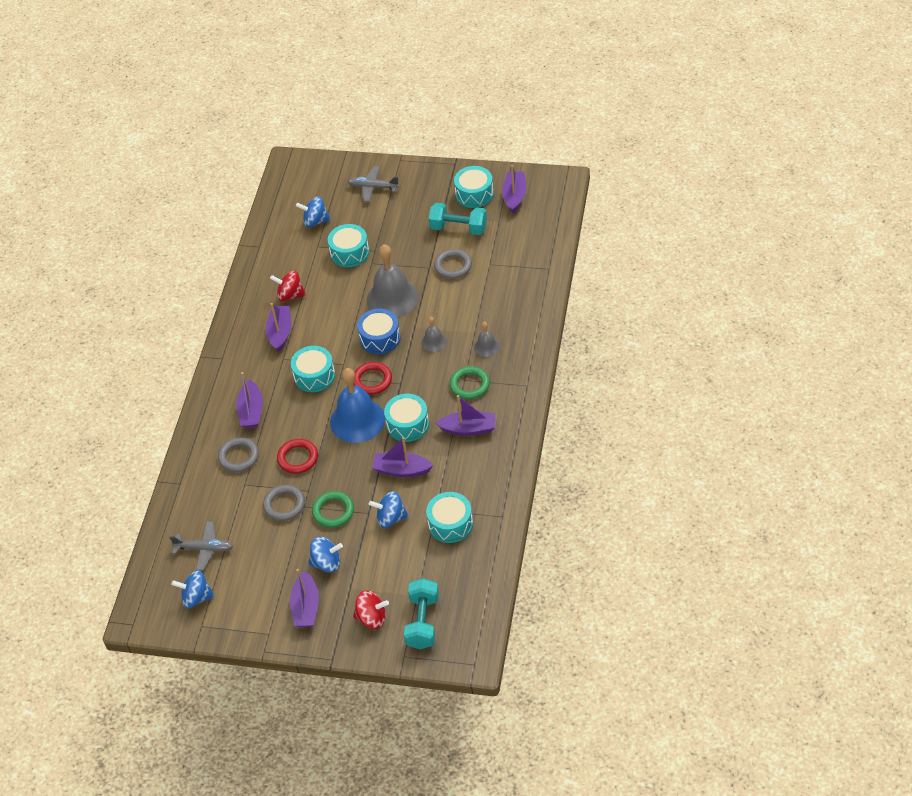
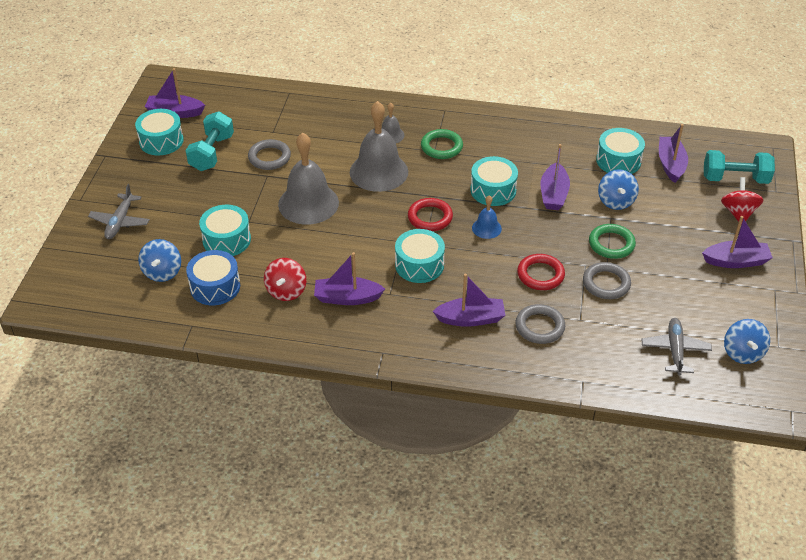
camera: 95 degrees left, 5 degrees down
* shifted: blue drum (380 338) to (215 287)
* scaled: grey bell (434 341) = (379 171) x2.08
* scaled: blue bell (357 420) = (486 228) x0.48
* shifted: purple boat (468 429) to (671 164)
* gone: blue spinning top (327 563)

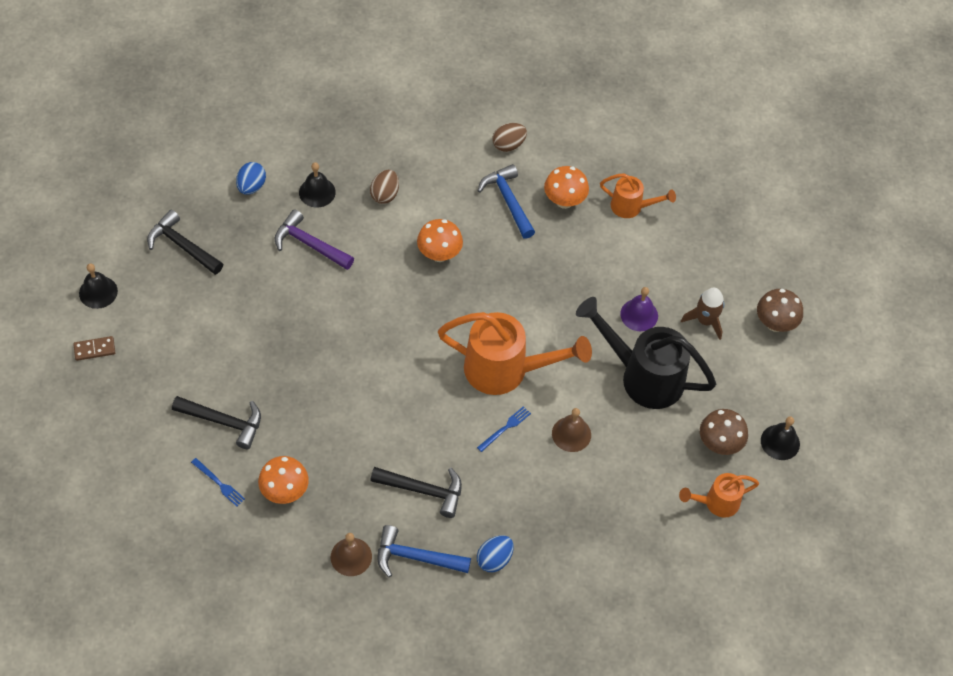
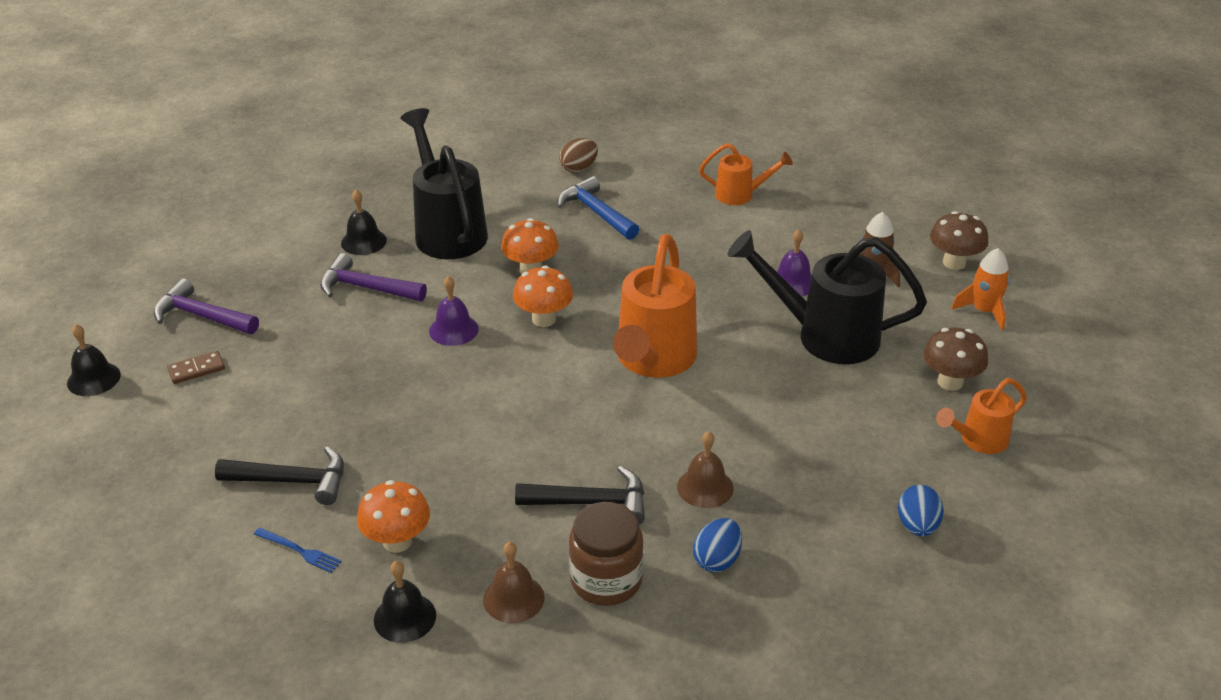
camera: 10 degrees left, 20 degrees down
* repainted: black hammer (182 246) to purple hammer (201 316)
* shifted: brown domino (94 349) to (196 369)
* shifted: black bell (780 442) to (405 617)
* swapped: brown egg (385 194) to black watering can (447 230)
* new: purple bell (453 330)
* shifted: orange mushroom (564 201) to (544 319)
* swapped: blue hammer (415 557) to brown jar (606 580)
* rotated: orange watering can (506 370) = (653 360) 105 degrees clockwise
* shifted: brown bell (571 434) to (705 487)
* shifted: blue egg (251 186) to (917 526)
* new: orange rocket (983 311)
* gone: blue fork (505 428)

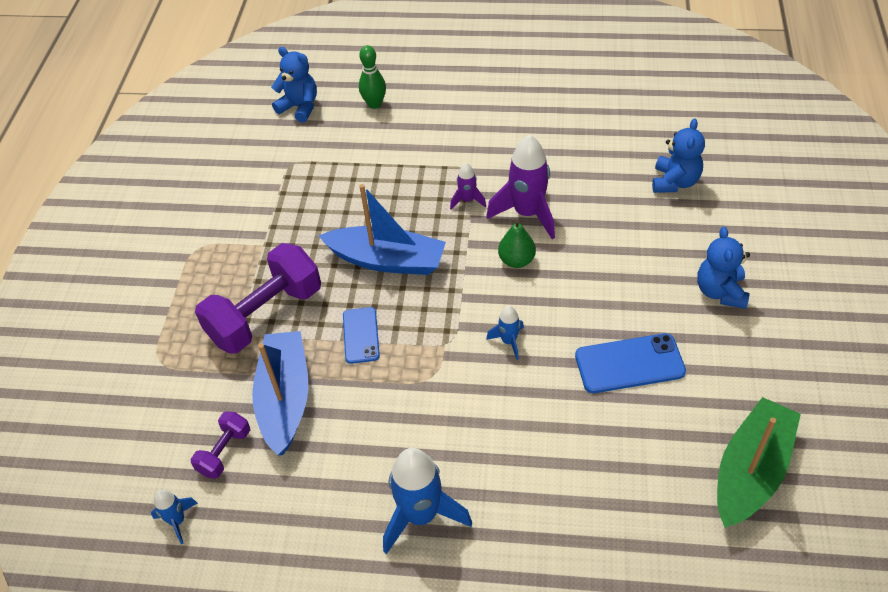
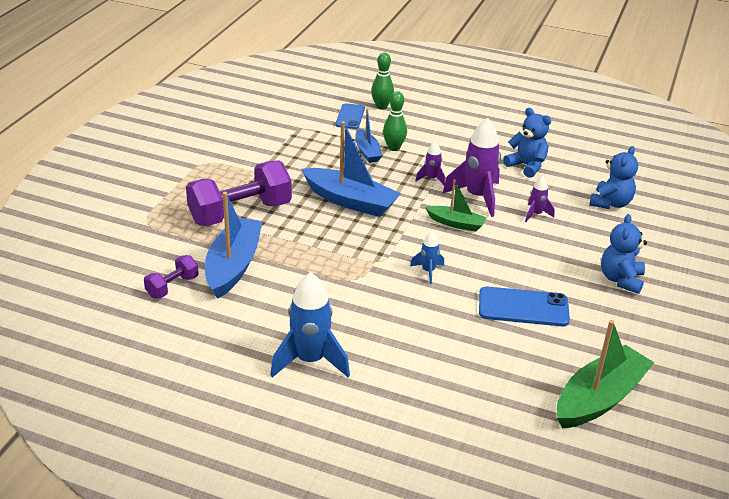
camera: 10 degrees right, 15 degrees down
* shifted: blue phone (361 335) to (350 117)
* new: blue boat (367 152)
* new: green bowling pin (394 148)
* swapped: green pear (516 260) to green boat (456 223)
* shifted: blue teddy bear (300 107) to (526 166)
* new: purple rocket (536 214)
* gone: blue rocket (177 521)

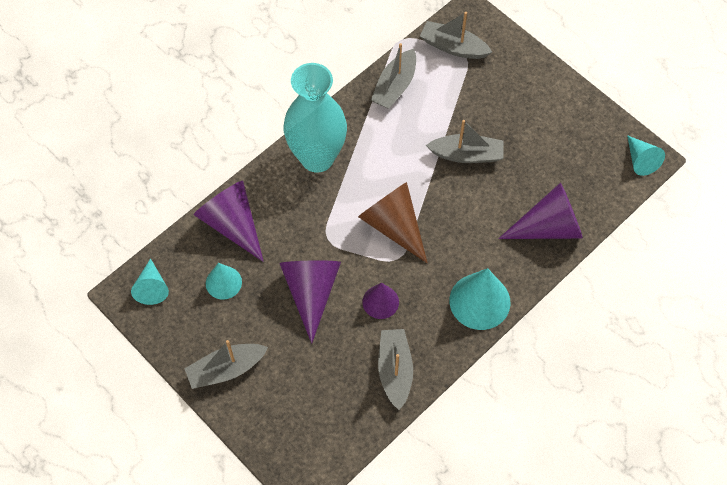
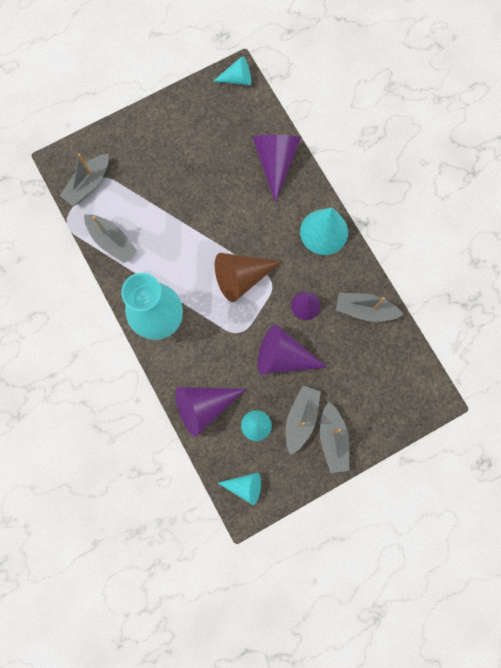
camera: 75 degrees left, 15 degrees up
* shifted: grey boat (466 154) to (301 419)

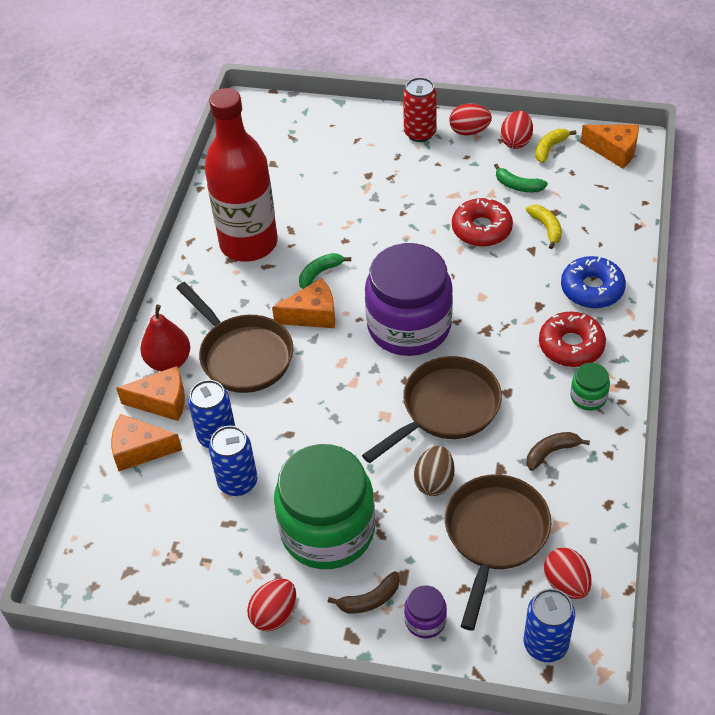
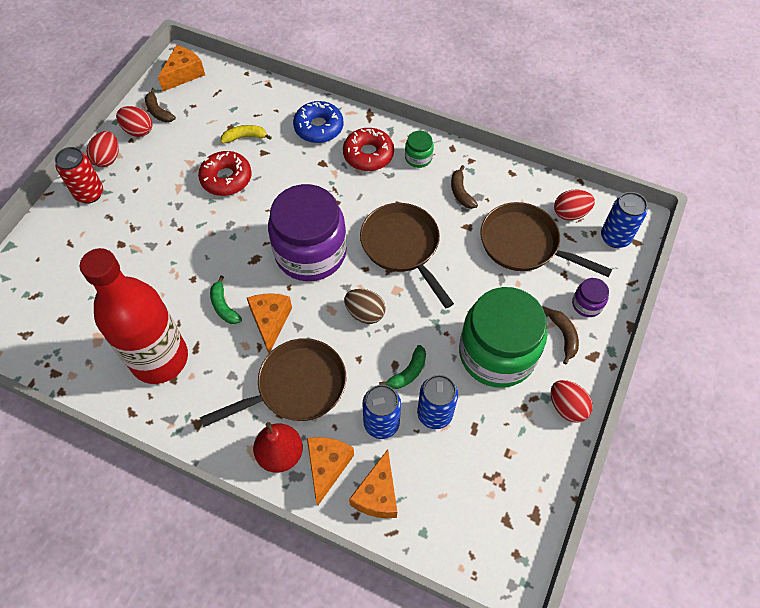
camera: 80 degrees left, 10 degrees up
* repainted: yellow banana (549 148) to brown banana (158 111)
* shifted: brown egg (434 481) to (365 313)
* shifted: green banana (518 186) to (408 372)

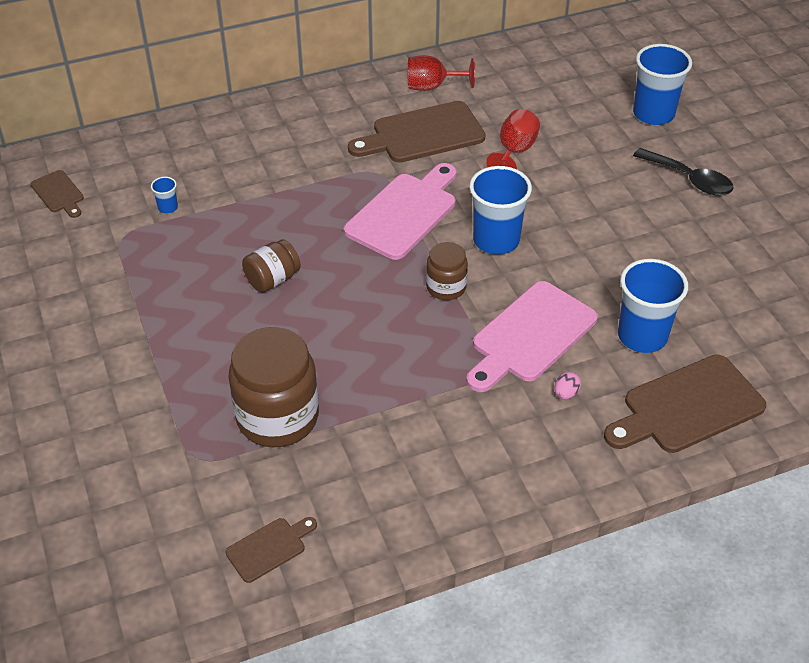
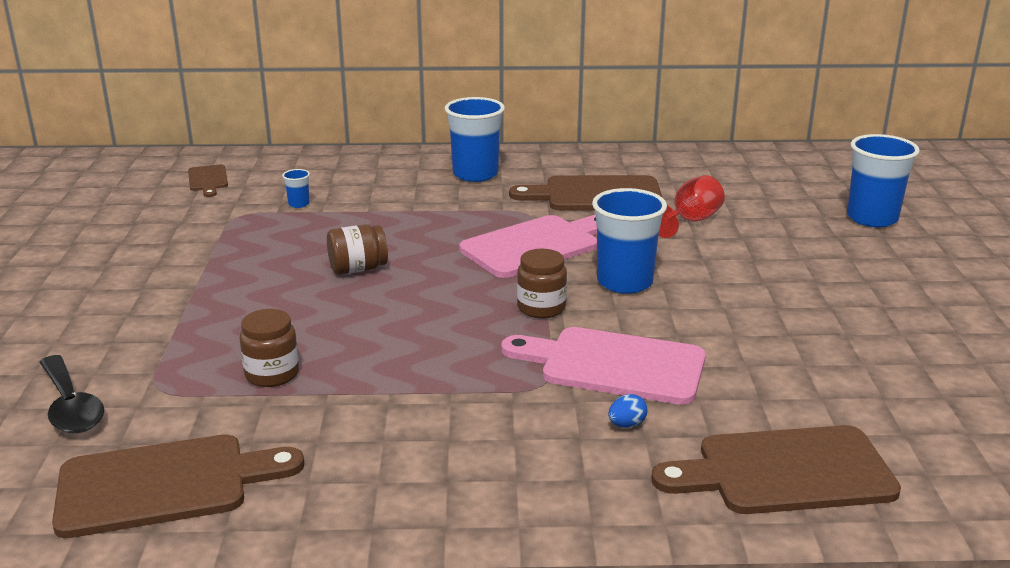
camera: 20 degrees right, 20 degrees down
* shifted: black spoon (689 179) to (71 406)
* scaled: brown cutting board (269 548) = (164 485) x1.95
* scaled: brown jar (277 417) = (272 374) x0.53
* shifted: blue cup (642 336) to (475 174)
* rotated: pink cutting board (530 336) = (614 365) 45 degrees clockwise
* repainted: pink egg (566 393) to blue egg (626 425)
* gone: red goblet (432 86)

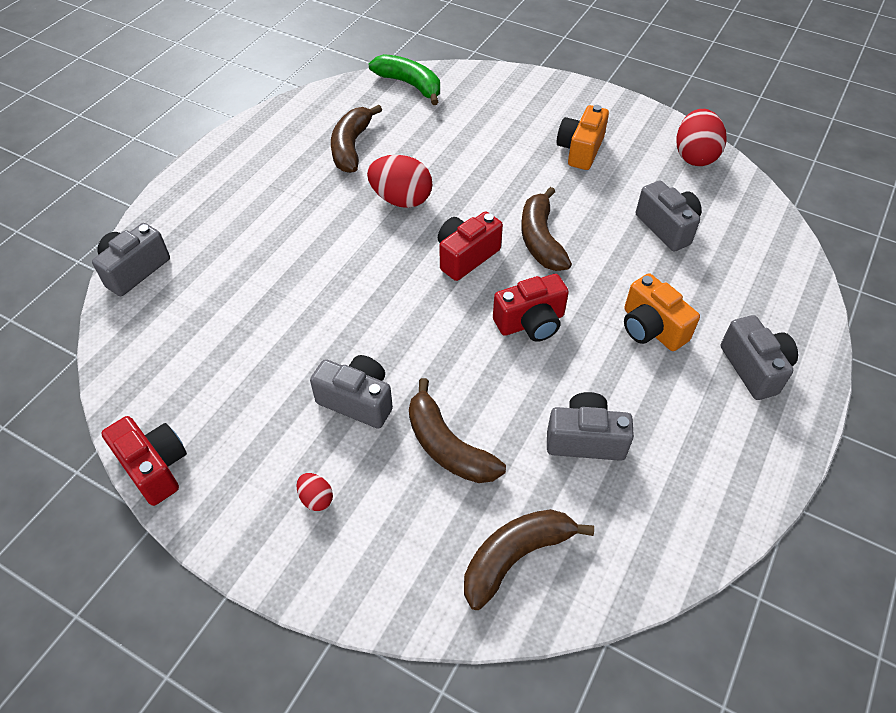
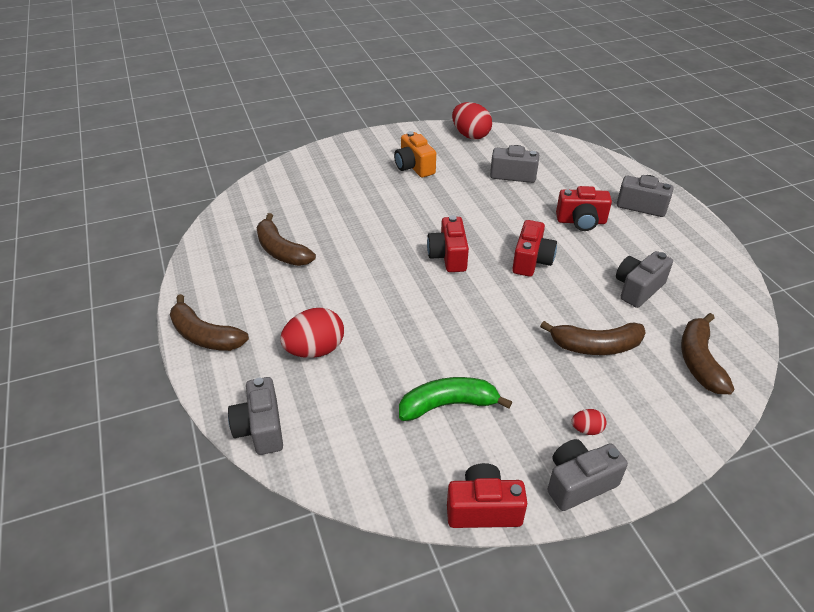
camera: 50 degrees left, 10 degrees down
* shifted: brown banana (541 240) to (205 335)
* shifted: red egg (401 199) to (315 350)
* shifted: green banana (410 85) to (448 405)
* shifted: grey camera (357 401) to (579 483)
* repainted: orange camera (651 328) to red camera (581 221)

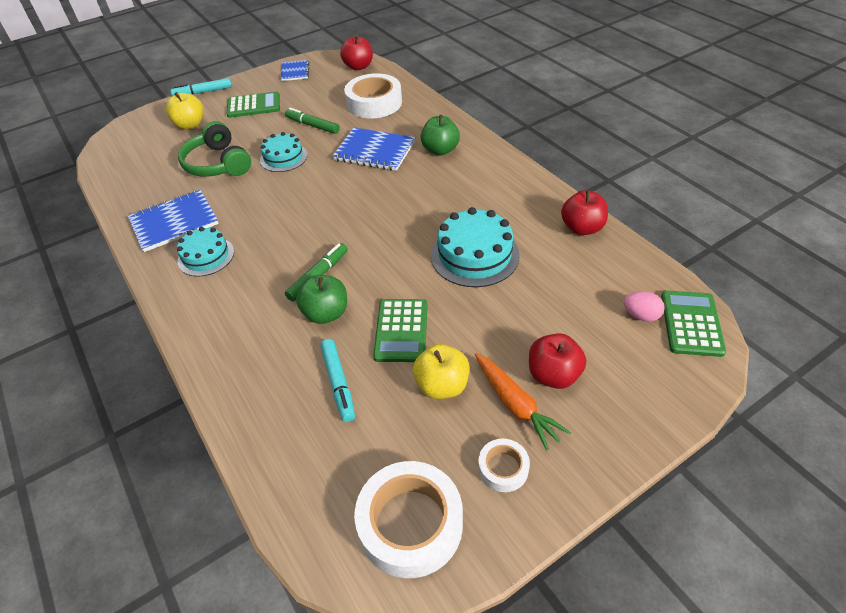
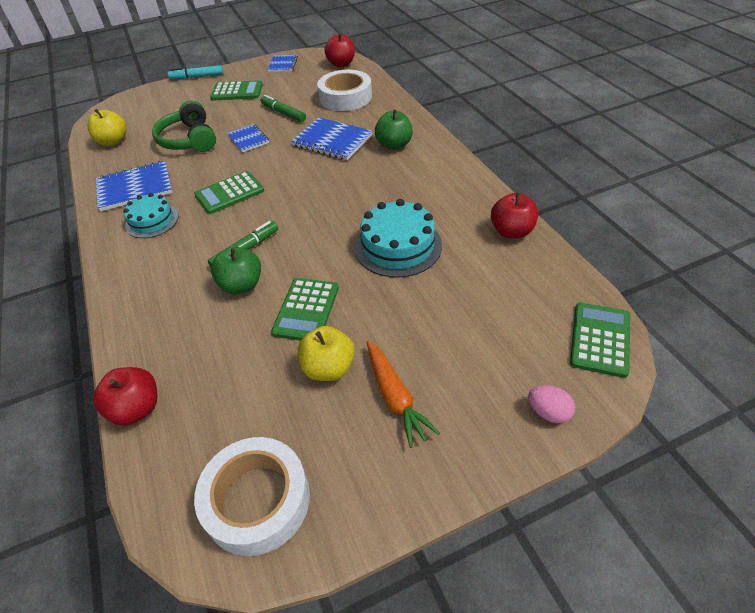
camera: 10 degrees right, 0 degrees up
* shifted: yellow apple (190 125) to (113 142)
* shifted: red apple (553 375) to (136 409)
* new: green calculator (229 193)
* swapped: turquoise cake (283 157) to blue notebook (248 139)
* shifted: pink egg (641 315) to (548 412)
* gone: turquoise marker (338 383)
* gone: white tape (503 468)

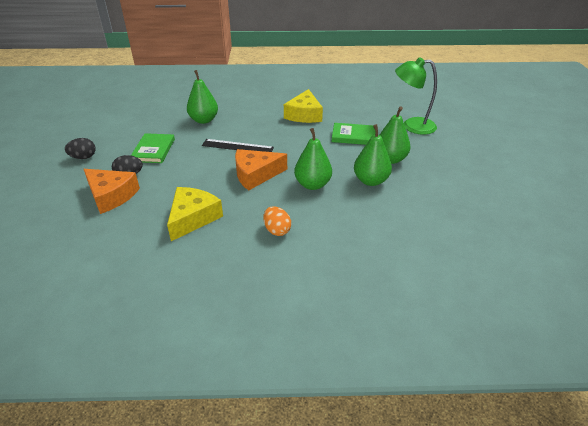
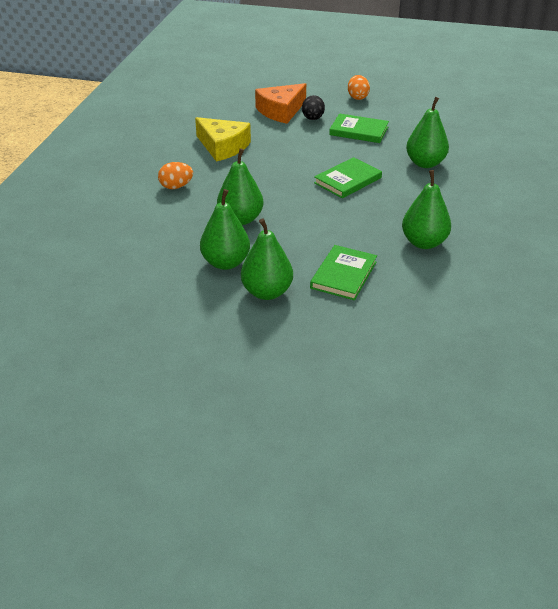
camera: 105 degrees right, 0 degrees up
* swapped: black ruler (237 146) to green book (348 180)
* repainted: black egg (83 157) to orange egg (357 97)
* swapped: yellow cheese (304 115) to green pear (424 242)
* gone: orange cheese (256 174)
* gone: green lamp (412 126)

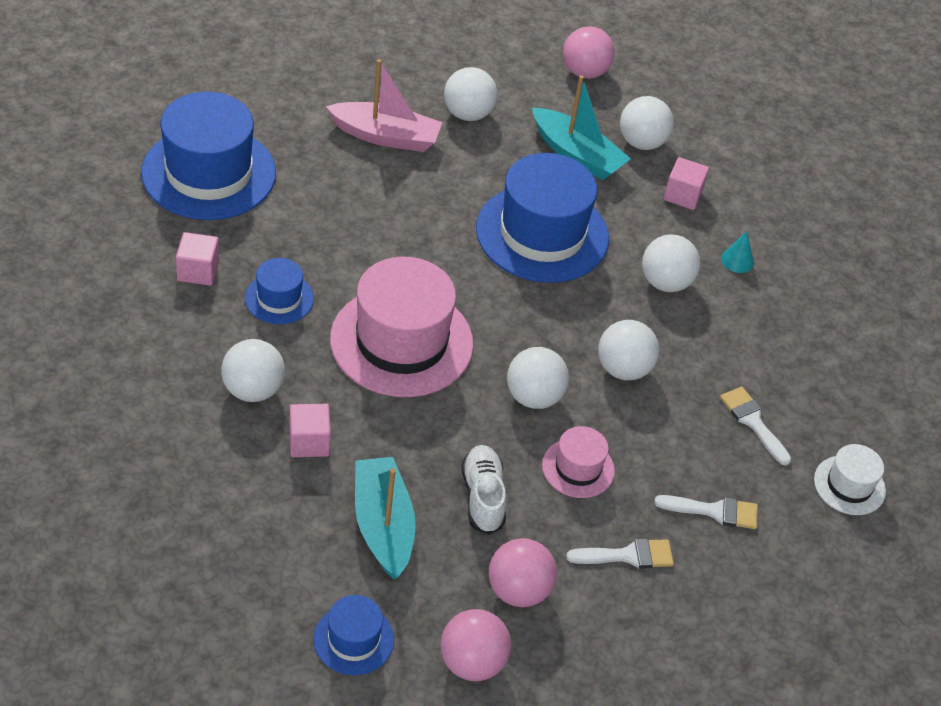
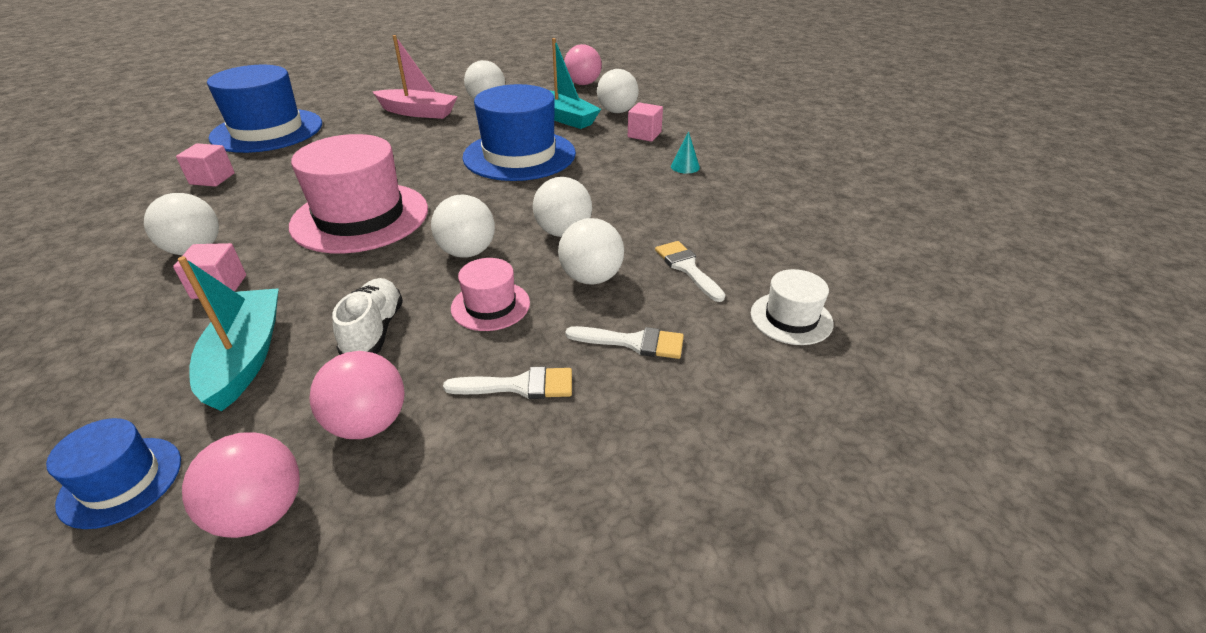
camera: 10 degrees right, 10 degrees down
* shifted: white ball (665 282) to (591 278)
* gone: blue hat (279 298)

